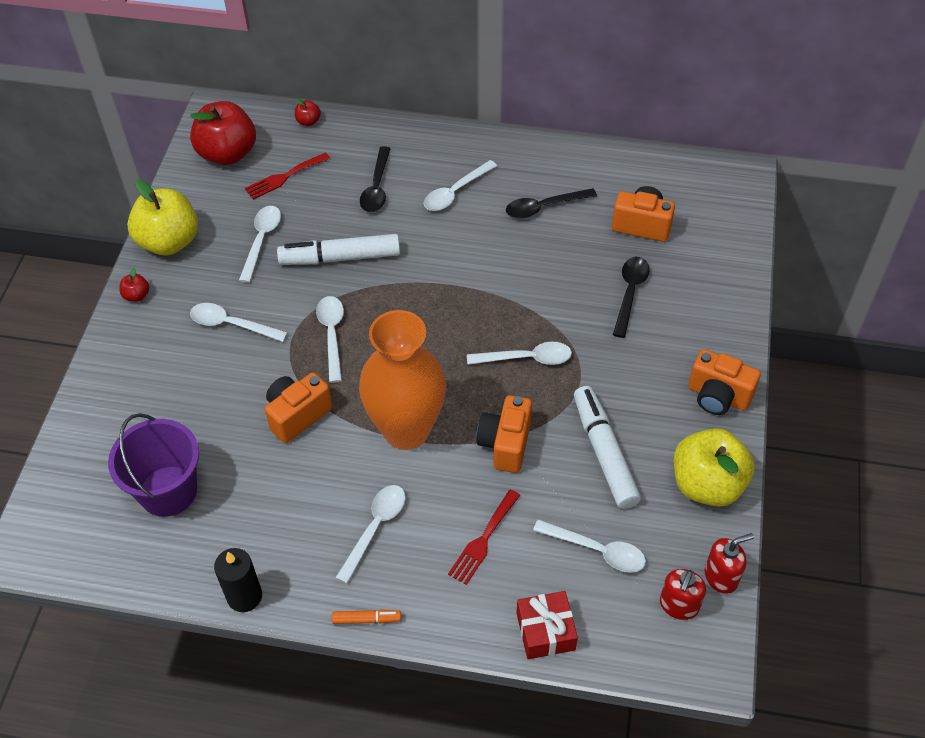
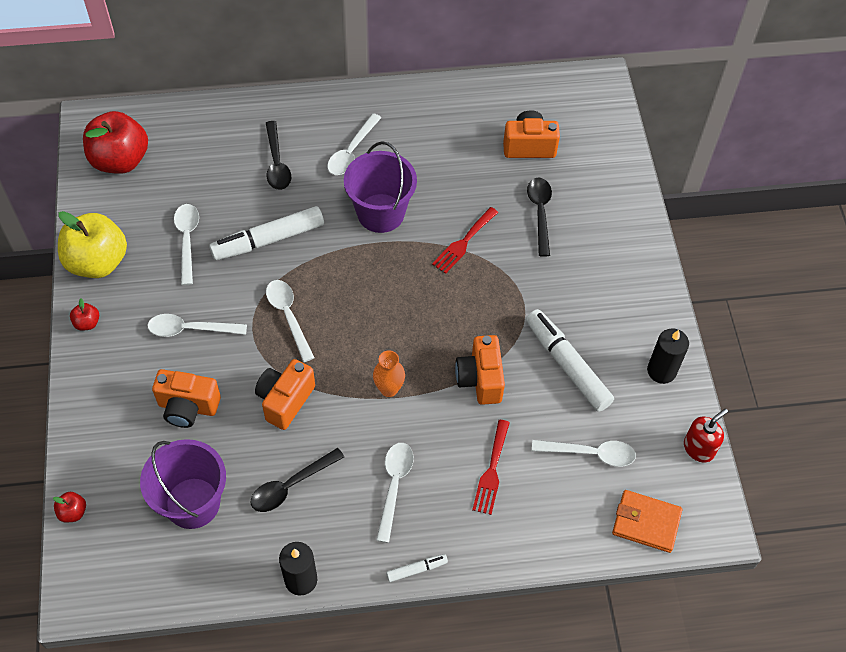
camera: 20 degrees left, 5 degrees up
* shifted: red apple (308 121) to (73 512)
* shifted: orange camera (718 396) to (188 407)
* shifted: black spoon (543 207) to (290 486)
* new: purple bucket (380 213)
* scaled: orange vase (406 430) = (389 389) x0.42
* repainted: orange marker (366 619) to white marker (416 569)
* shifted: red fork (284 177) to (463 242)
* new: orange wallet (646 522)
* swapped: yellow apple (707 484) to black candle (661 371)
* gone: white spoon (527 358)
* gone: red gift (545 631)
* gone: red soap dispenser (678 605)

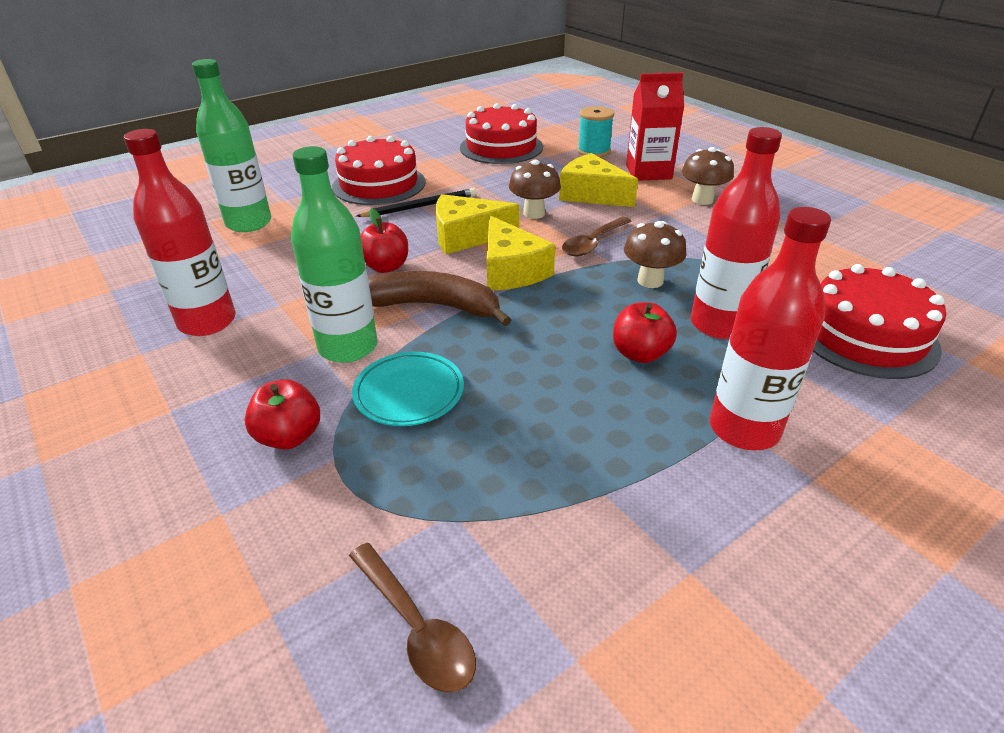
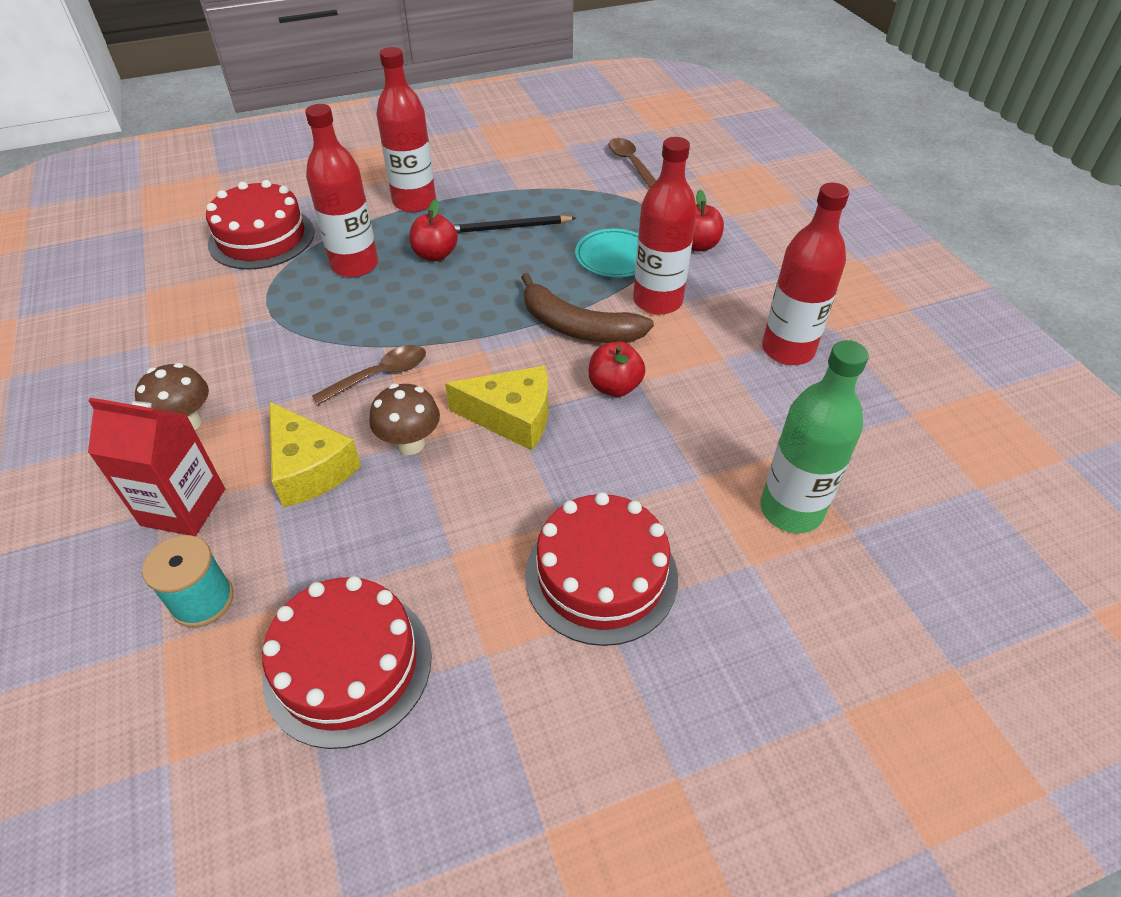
camera: 165 degrees left, 10 degrees up
* shifted: black pencil (420 206) to (509 228)
* repainted: green bottle (348 347) to red bottle (657 301)
* gone: yellow cheese (511 270)
* gone: brown mushroom (650 281)

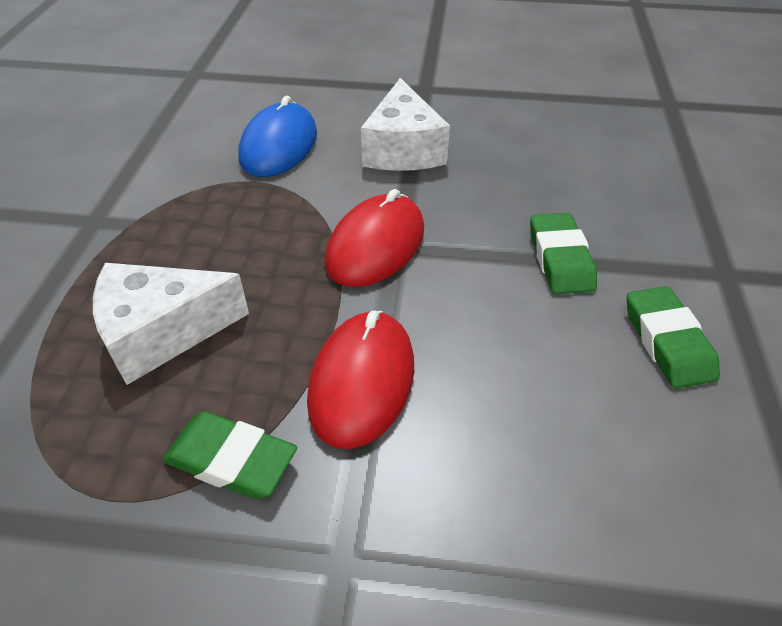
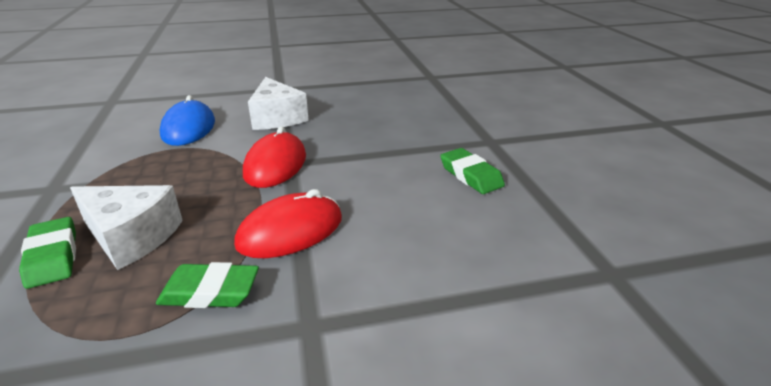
camera: 20 degrees left, 15 degrees down
* shifted: green eraser (560 259) to (53 256)
* rotated: white cheese (162 332) = (131 237) 120 degrees counterclockwise
* rotated: red mouse (362 381) = (290 231) 60 degrees clockwise

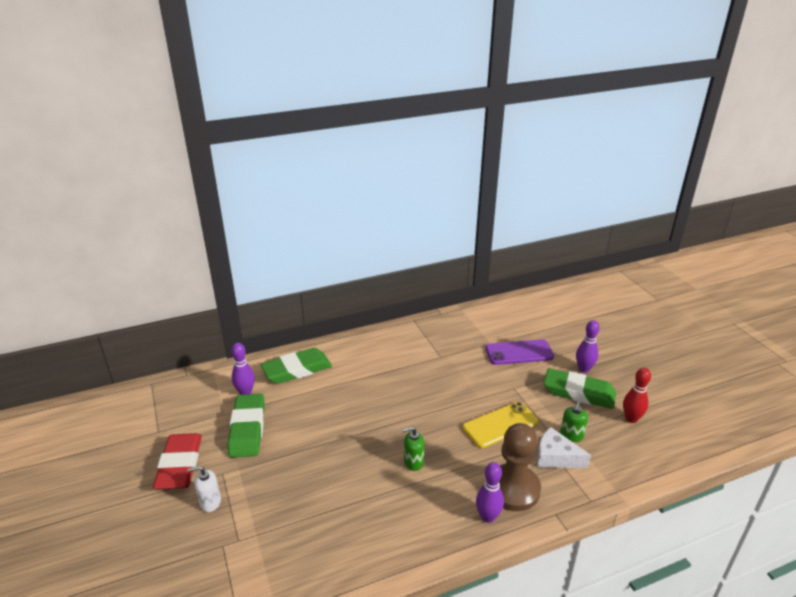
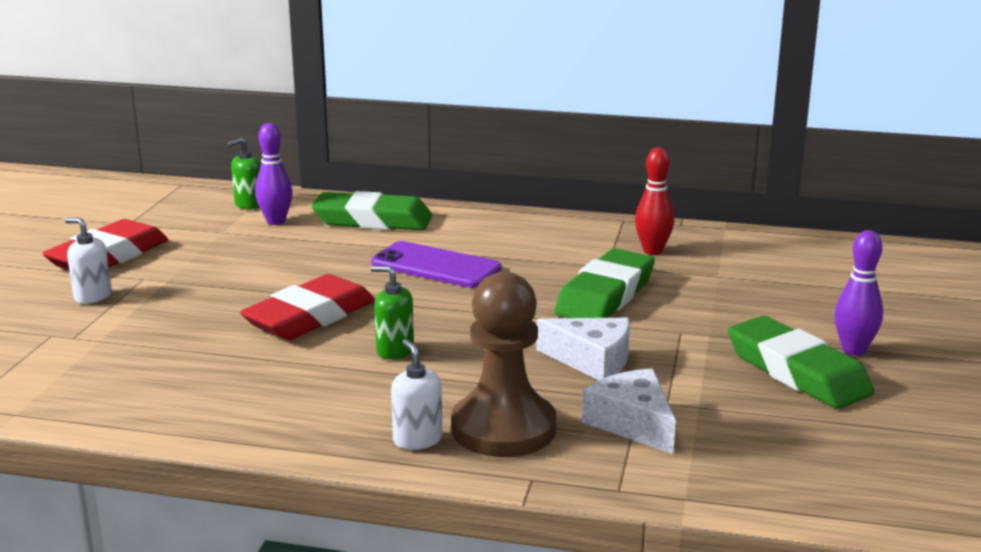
camera: 35 degrees right, 10 degrees down
* shifted: green soap dispenser (571 436) to (248 204)
* new: red eraser (310 317)
* shifted: purple phone (519 352) to (436 266)
* swapped: purple bowling pin (488 517) to white soap dispenser (417 439)
* swapped: yellow phone (500 425) to white cheese (592 360)
* shifted: green eraser (247 429) to (605 295)
* shifted: red bowling pin (631 419) to (652 251)

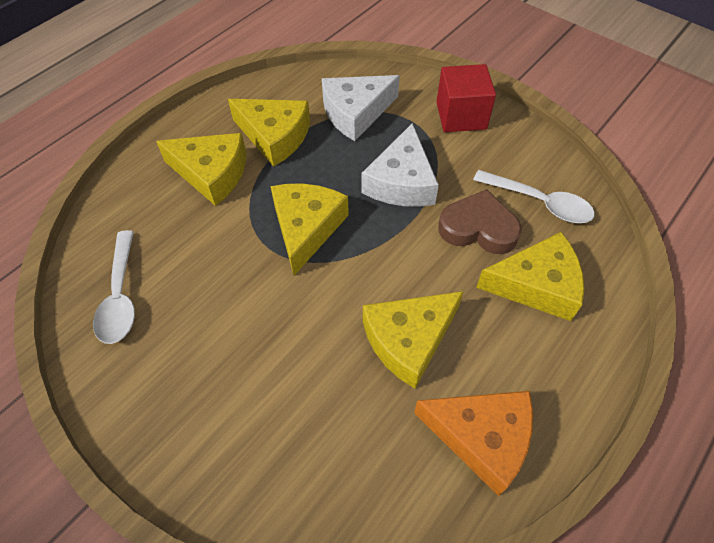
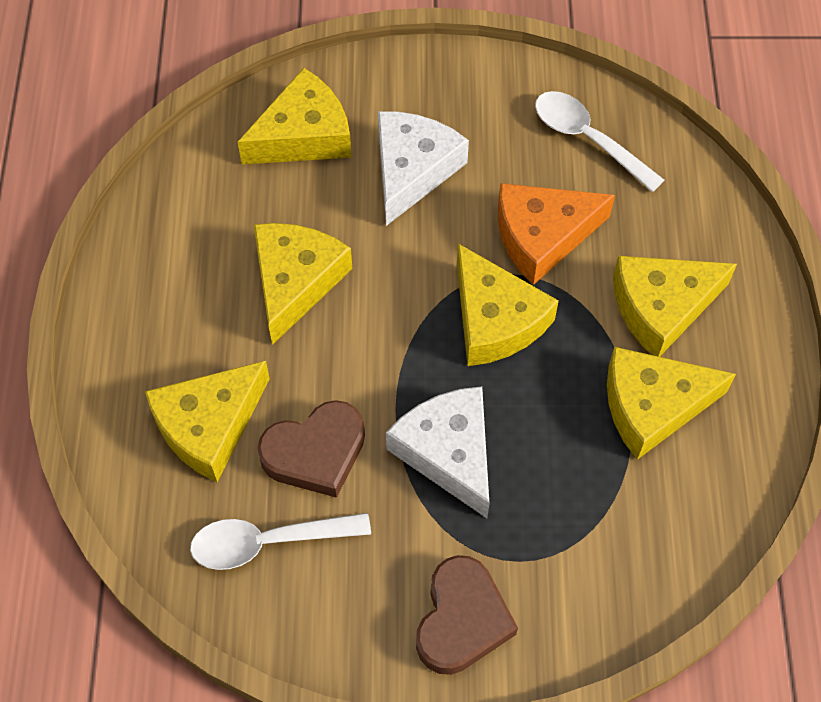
camera: 140 degrees right, 5 degrees up
* new: yellow cheese (304 135)
* shifted: white cheese (355 113) to (412 170)
* swapped: red cube (461 116) to brown heart (462 620)
* shifted: orange cheese (481 437) to (542 236)

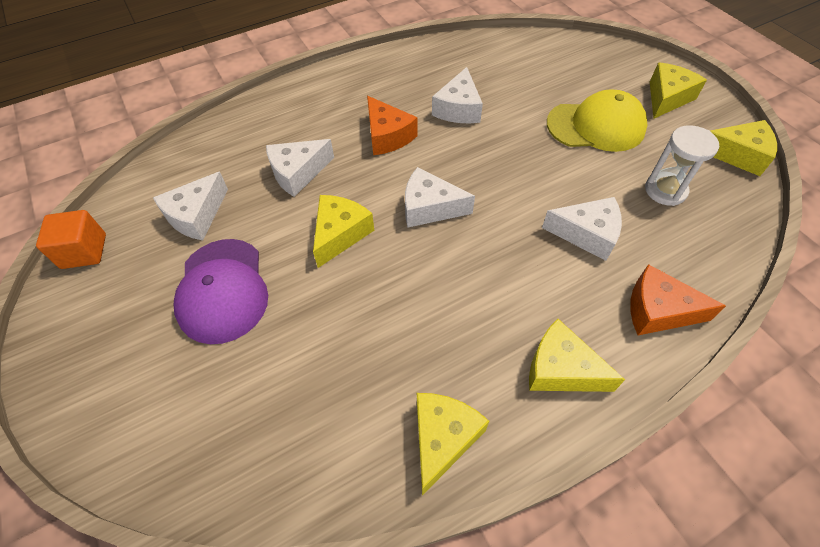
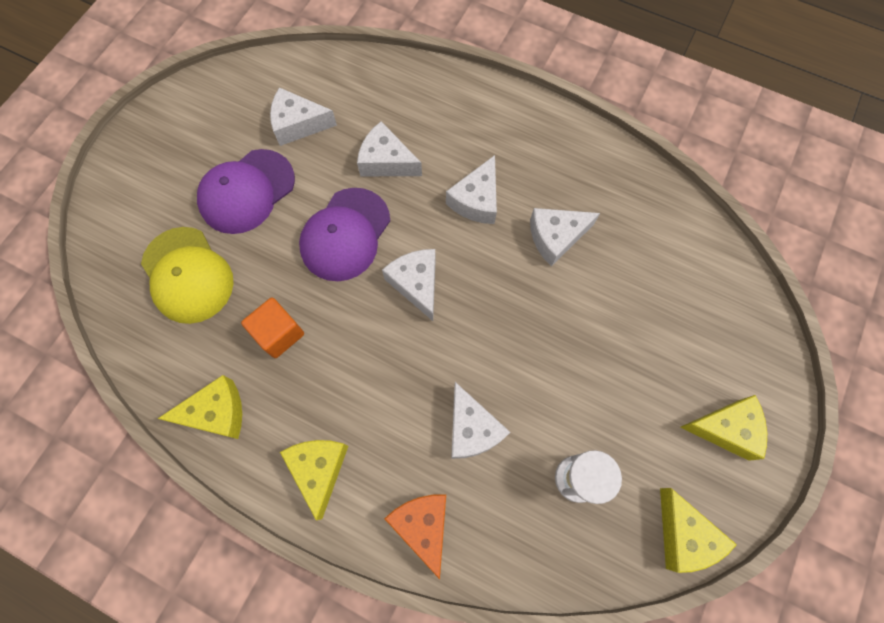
camera: 55 degrees right, 15 degrees up
* shifted: yellow cap (596 126) to (187 275)
* shifted: orange cube (84 251) to (279 333)
* swapped: yellow cheese (340 234) to purple cap (345 234)
* repainted: orange cheese (387 136) to white cheese (476 200)

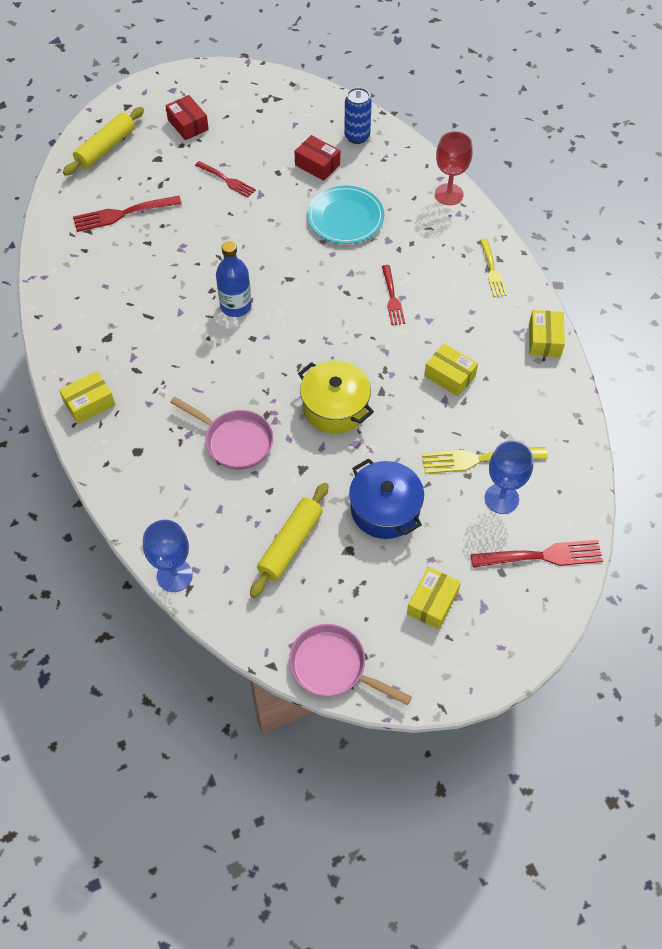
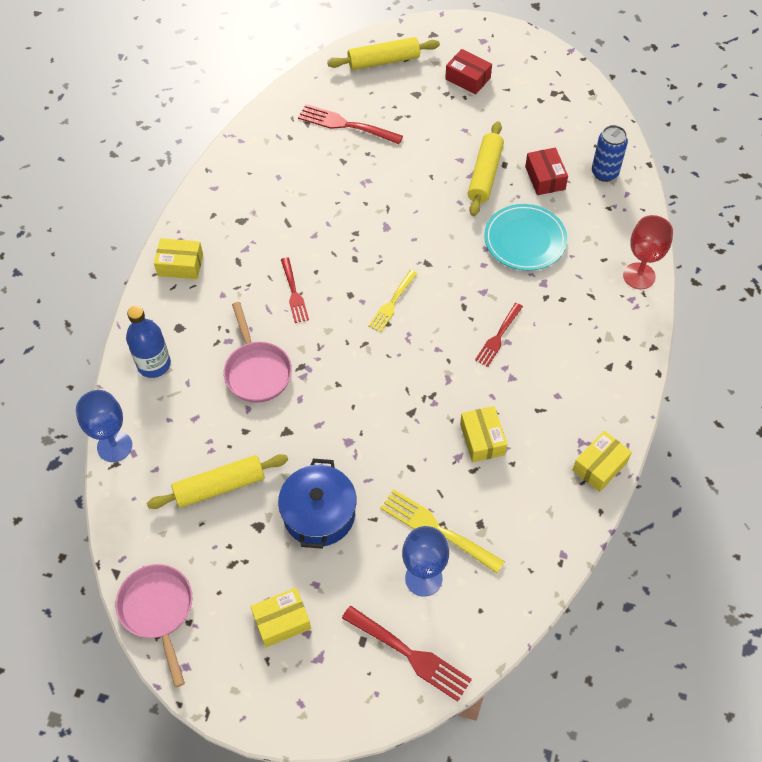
camera: 40 degrees right, 0 degrees up
* shifted: blue bottle (236 306) to (154 364)
* shifted: red fork (227 180) to (294 293)
* shifted: yellow fork (492 270) to (392 303)
* rotated: red box (188 125) = (467 78) 60 degrees counterclockwise
* new: yellow rolling pin (485 174)
* gone: yellow pot (335 407)

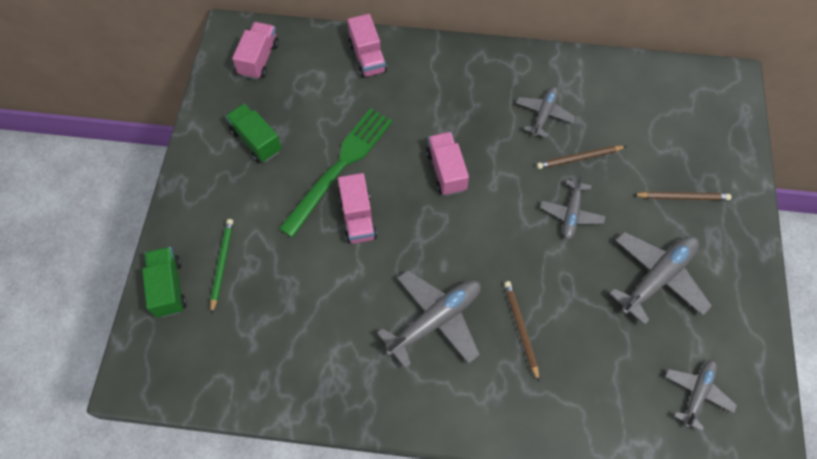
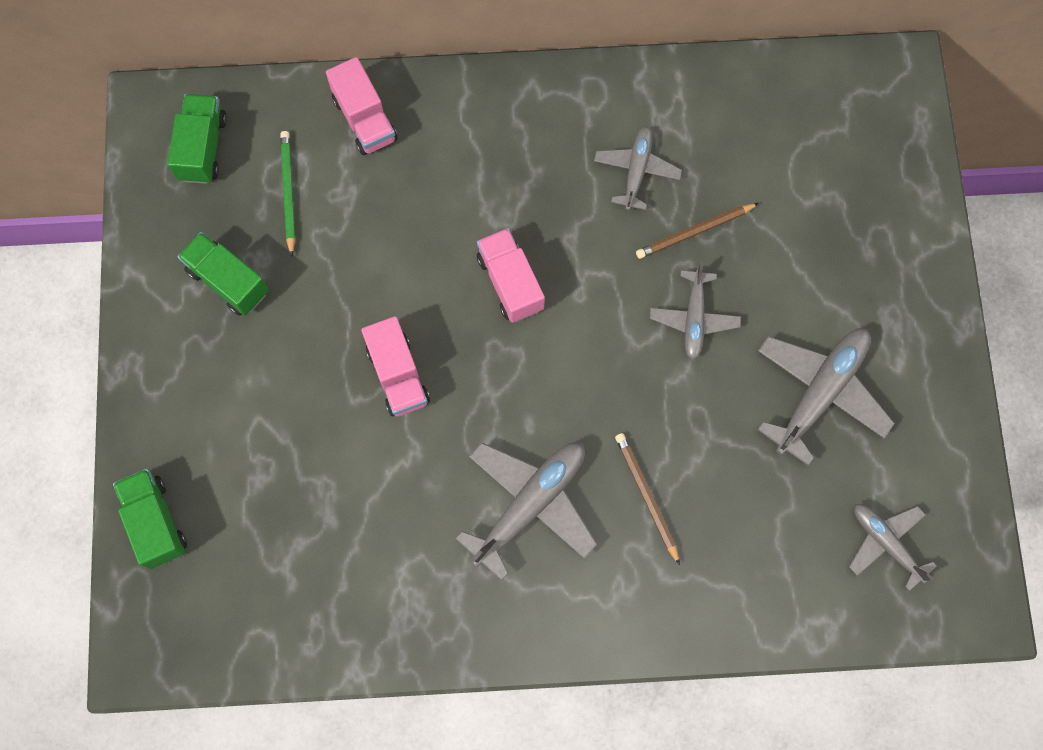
camera: 10 degrees left, 10 degrees up
* repainted: pink truck (259 59) to green truck (202 148)
* shifted: green pencil (222 264) to (288 192)
* rotated: grey plane (697 393) = (885 543) 60 degrees counterclockwise
* gone: green fork (339 167)
* gone: brown pencil (682 197)

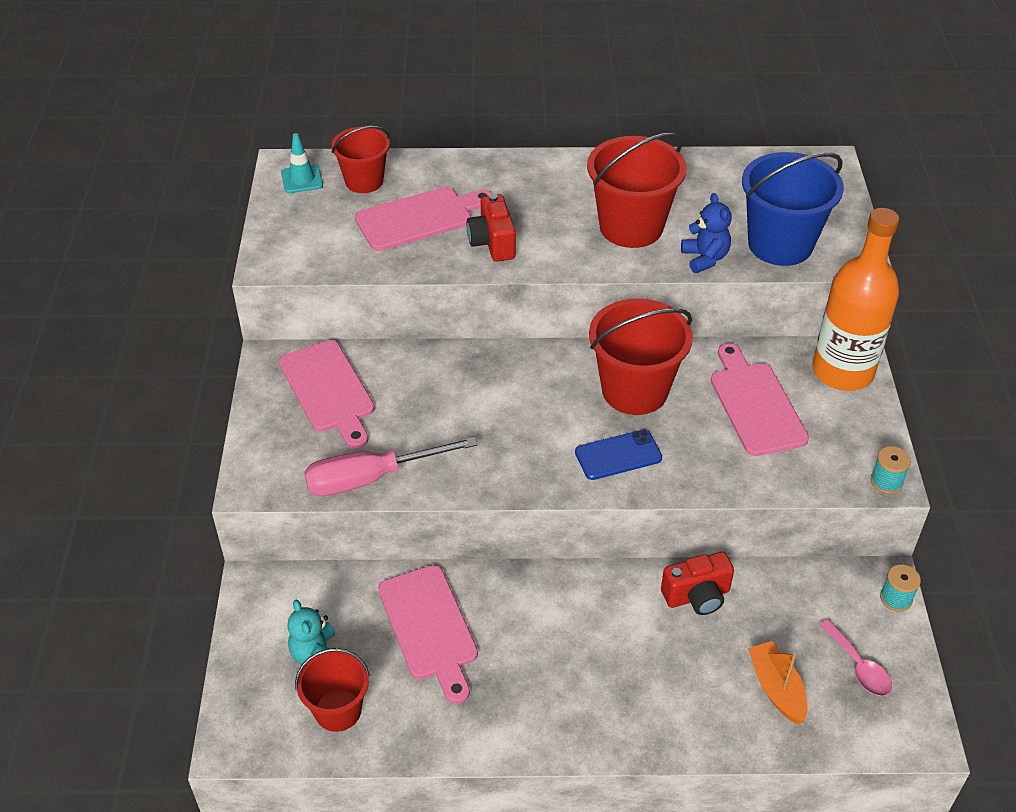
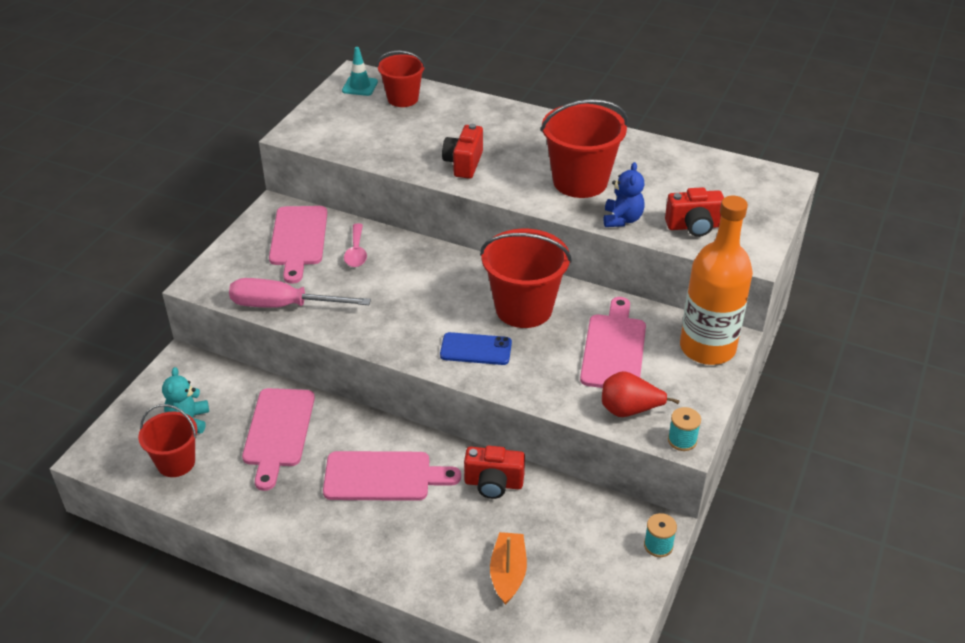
camera: 25 degrees right, 5 degrees down
* shifted: pink cutting board (419 218) to (383 477)
* shifted: pink spoon (858 666) to (356 252)
* new: red pear (629 410)
* swapped: blue bucket (780 244) to red camera (693 226)

